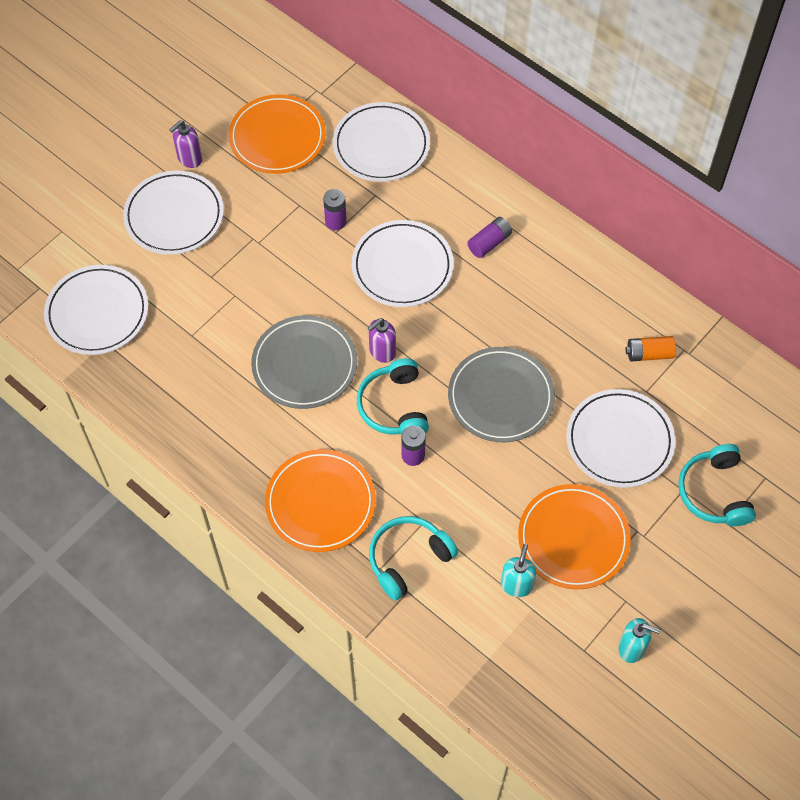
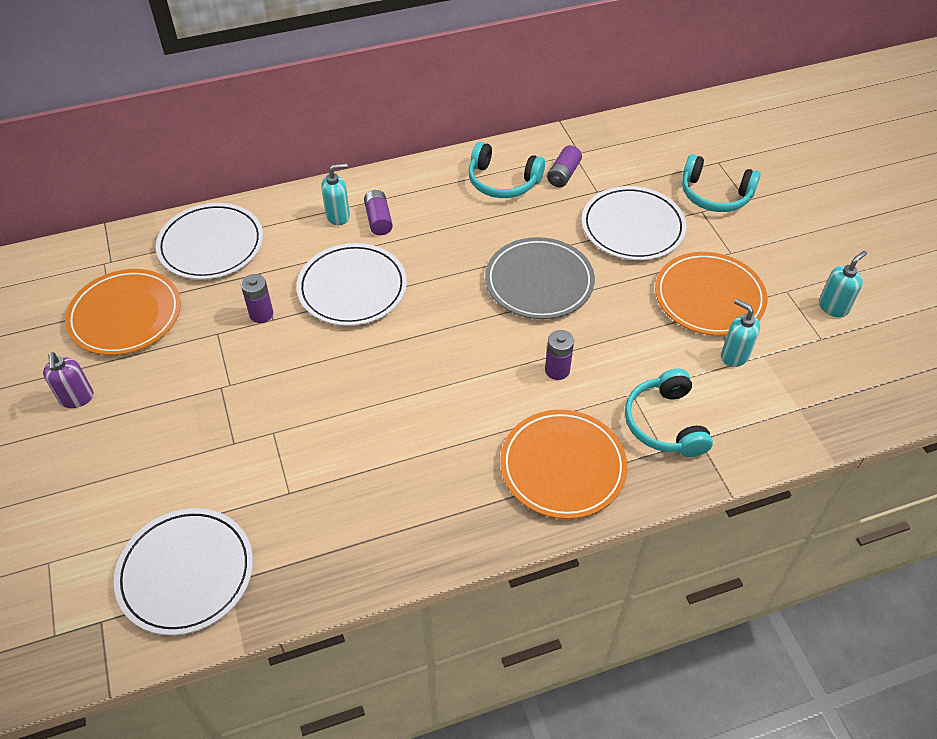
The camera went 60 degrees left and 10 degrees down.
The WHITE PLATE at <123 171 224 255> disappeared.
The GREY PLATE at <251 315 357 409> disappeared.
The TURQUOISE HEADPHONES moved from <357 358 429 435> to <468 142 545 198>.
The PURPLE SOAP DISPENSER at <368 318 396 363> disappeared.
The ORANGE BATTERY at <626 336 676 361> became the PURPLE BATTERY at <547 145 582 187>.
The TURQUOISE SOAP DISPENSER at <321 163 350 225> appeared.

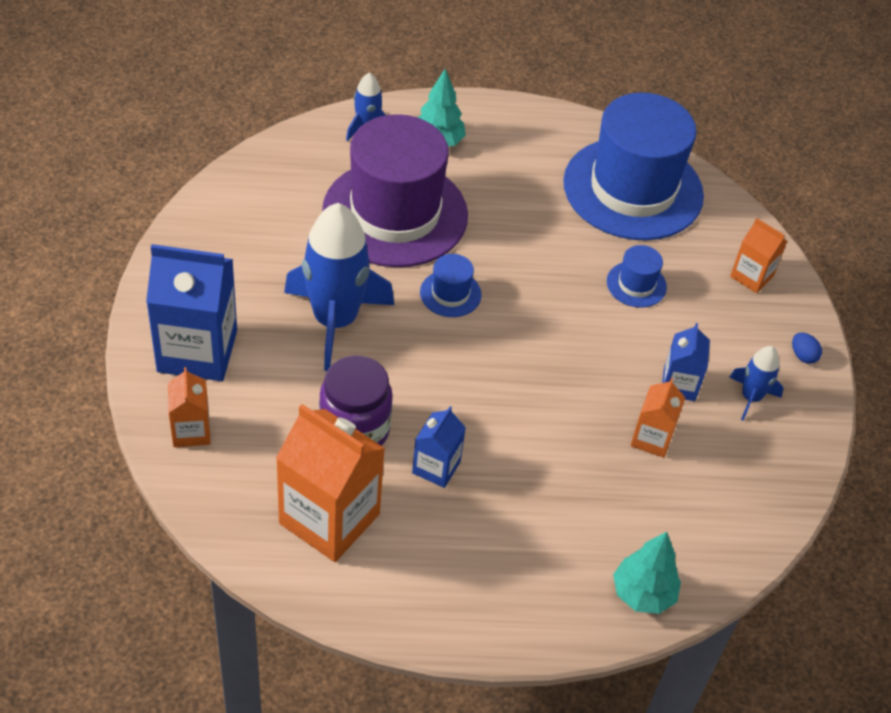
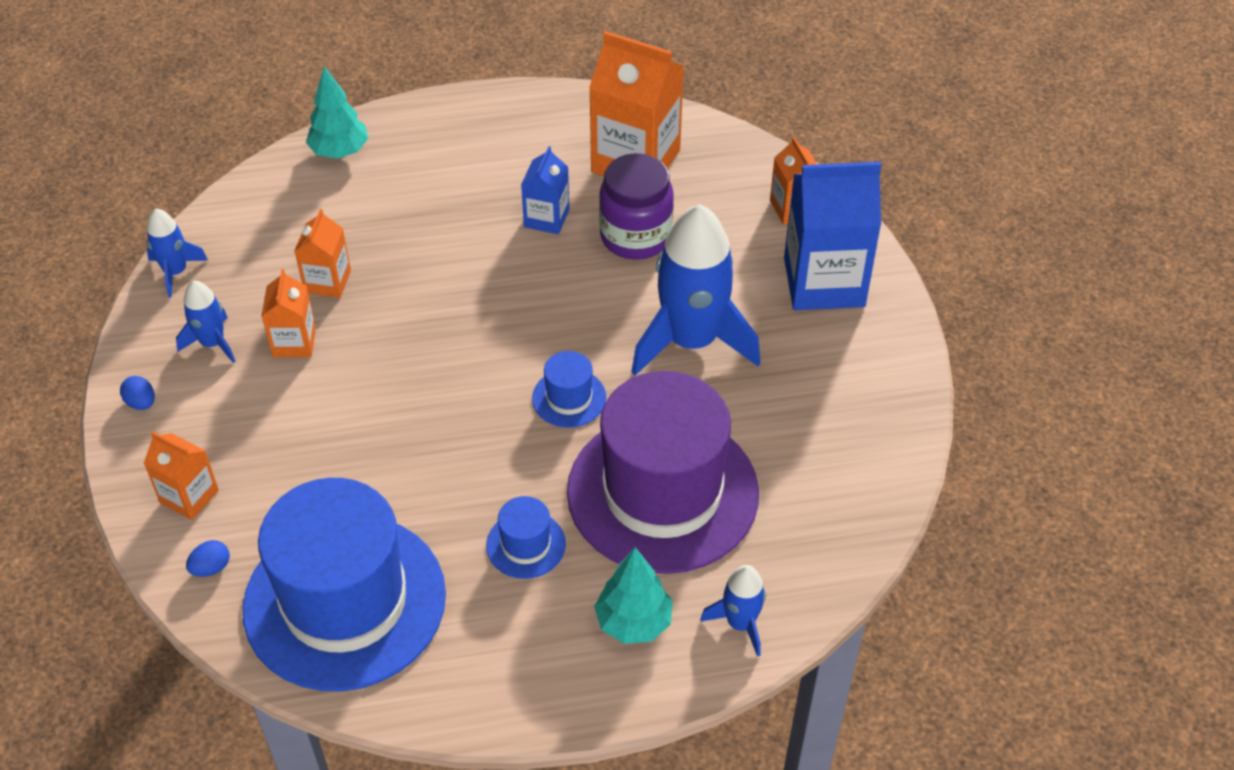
The camera went 175 degrees right and 0 degrees up.
The BLUE HAT moved from <607 245 667 308> to <486 496 566 579>.
The BLUE CARTON at <662 323 710 401> became the ORANGE CARTON at <261 269 316 357>.
The BLUE ROCKET at <147 208 208 298> appeared.
The BLUE EGG at <186 540 230 577> appeared.

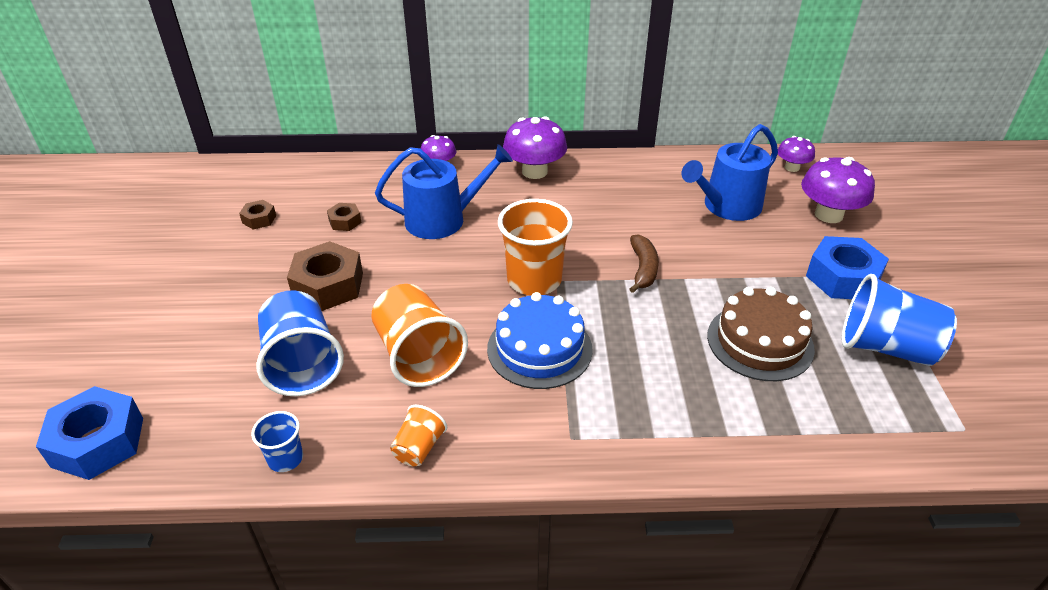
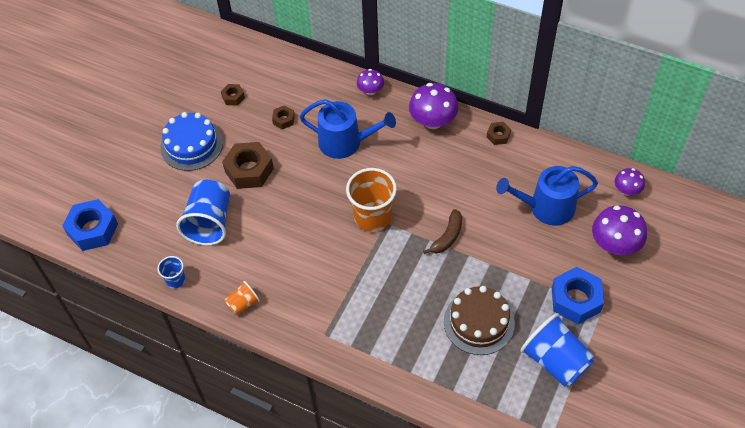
The camera went 30 degrees right and 15 degrees up.
The ORANGE CUP at <371 284 468 387> disappeared.
The BLUE CAKE moved from <487 292 593 389> to <160 112 223 171>.
The BROWN NUT at <487 122 511 145> appeared.

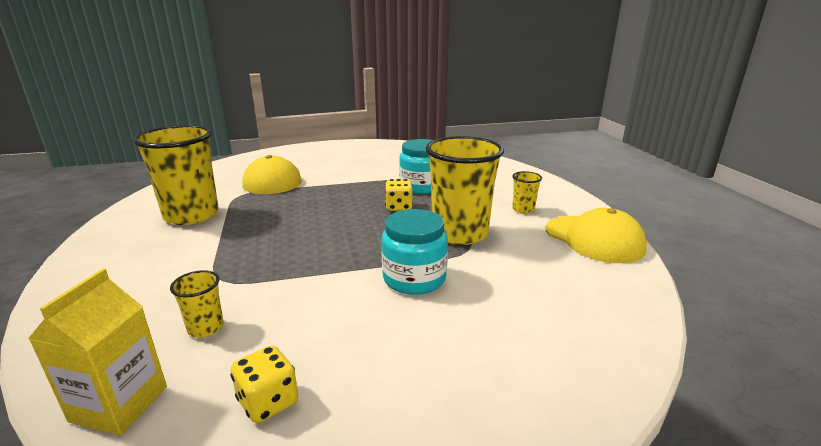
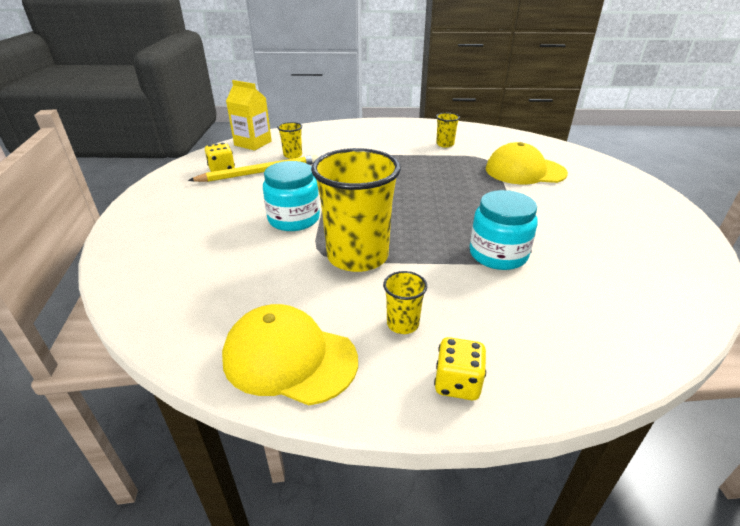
The camera went 105 degrees right and 10 degrees up.
The YELLOW CUP at <133 125 219 225> changed to 0.44 times the size.
The YELLOW DICE moved from <385 179 413 211> to <434 337 486 400>.
The YELLOW CAP at <546 208 647 263> turned 45 degrees clockwise.
The YELLOW PENCIL at <188 155 318 182> appeared.

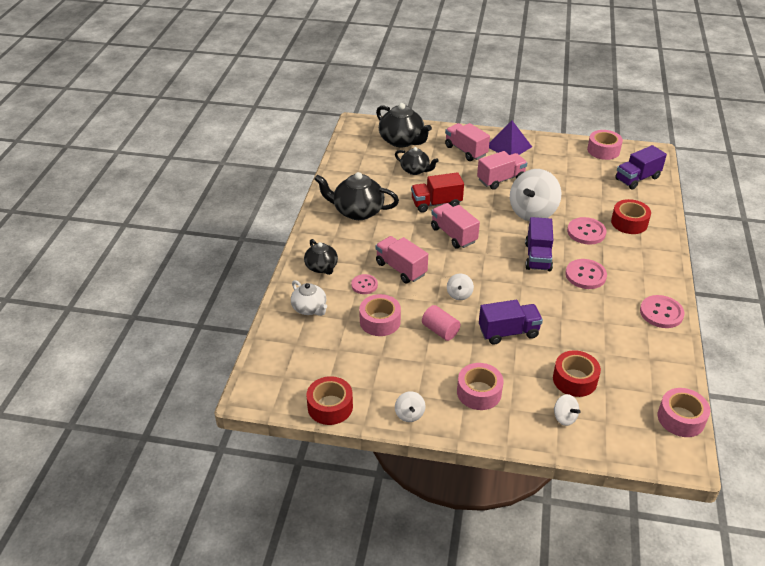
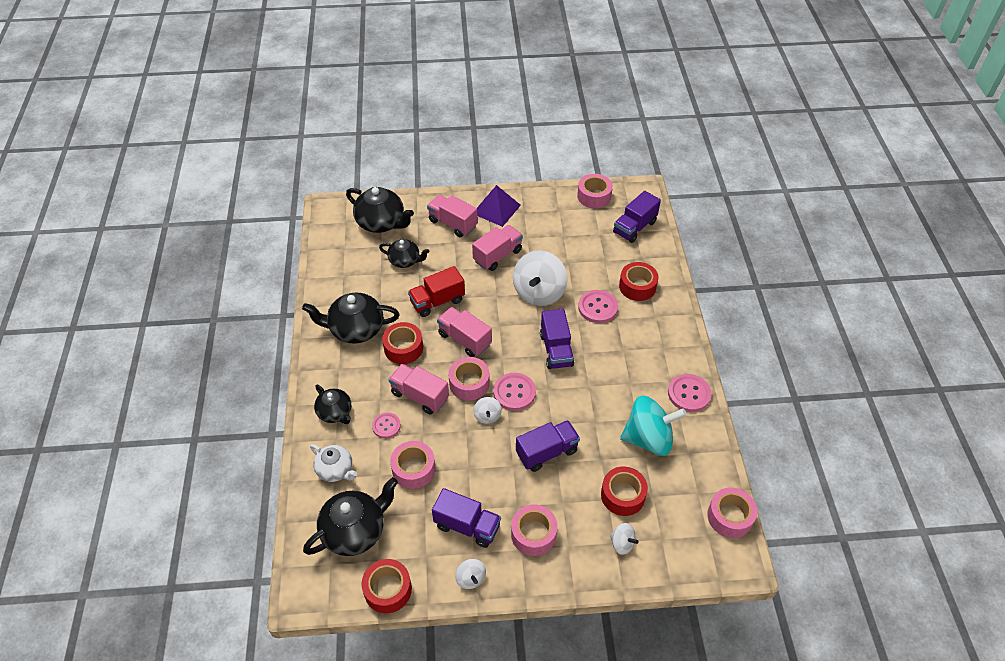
The camera went 15 degrees left and 10 degrees up.
The PINK CYLINDER at <422 305 460 341> disappeared.
The PINK BUTTON moved from <565 259 607 289> to <493 373 536 411>.
The BLACK TEAPOT at <303 477 398 556> appeared.
The RED TAPE at <382 322 423 364> appeared.
The PURPLE TRUCK at <432 488 501 548> appeared.
The PINK TAPE at <448 357 490 401> appeared.
The TURQUOISE SPINNING TOP at <620 396 687 456> appeared.

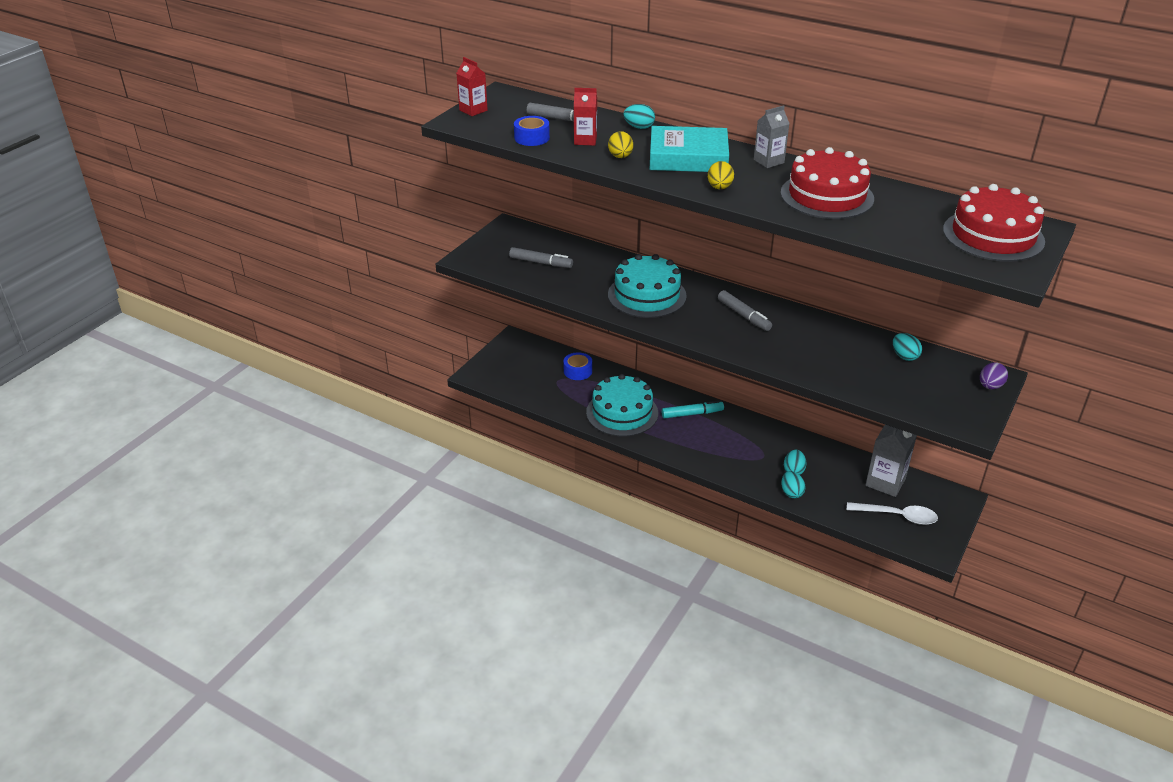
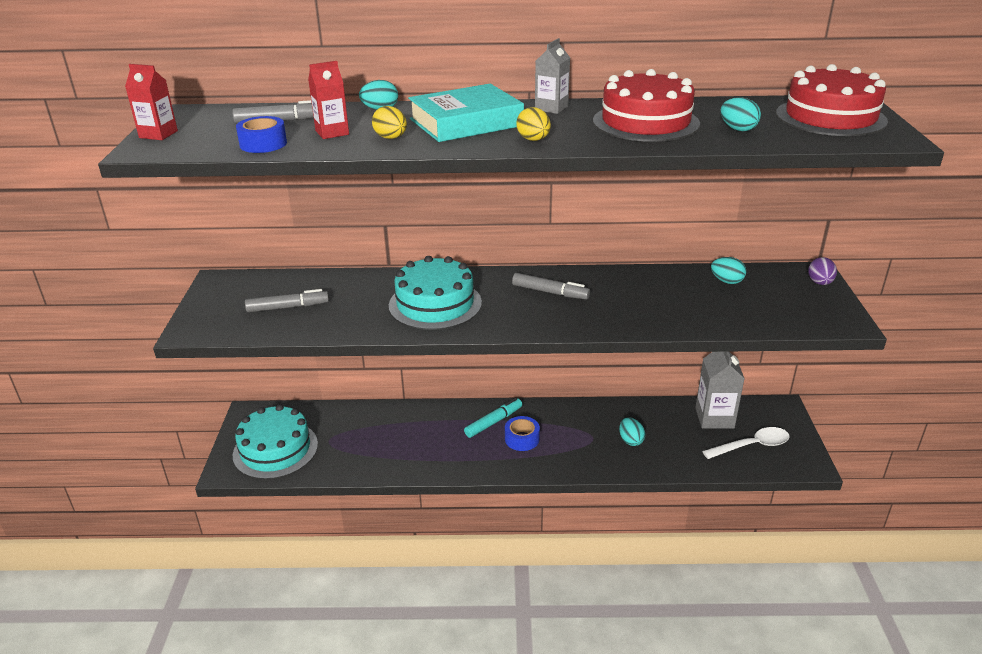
The camera went 30 degrees left and 5 degrees down.
The BLUE TAPE moved from <564 352 592 380> to <505 416 540 451>.
The TURQUOISE CAKE moved from <586 374 658 437> to <233 404 318 479>.
The TURQUOISE EGG moved from <781 471 806 498> to <720 97 761 131>.

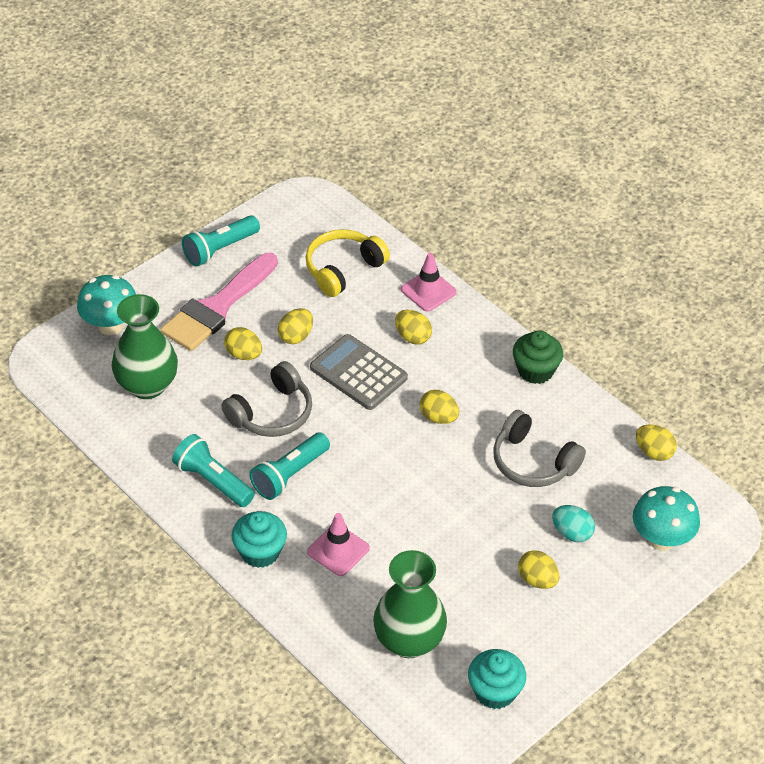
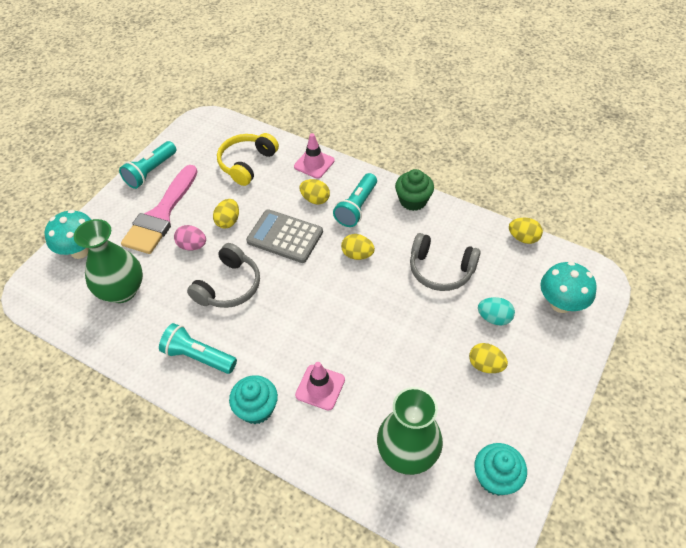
The camera went 15 degrees left and 5 degrees up.
The YELLOW EGG at <224 327 262 360> became the PINK EGG at <174 225 206 250>.
The TURQUOISE FLASHLIGHT moved from <250 433 330 500> to <333 173 377 227>.

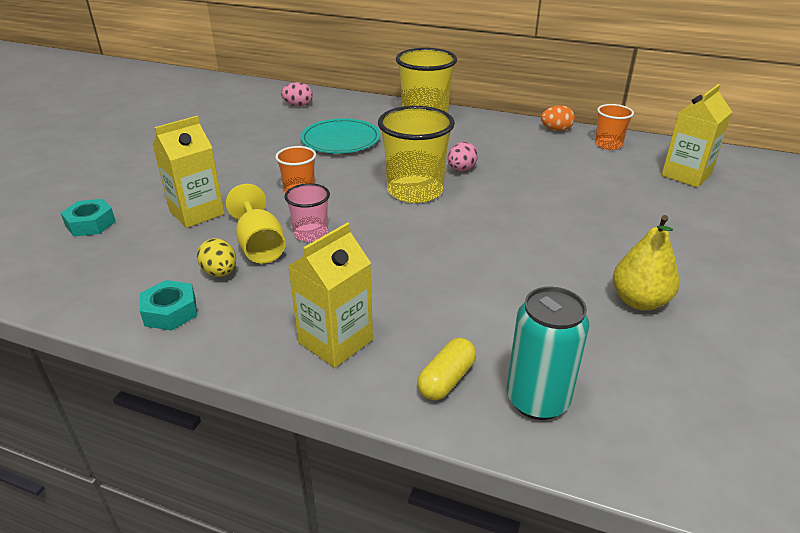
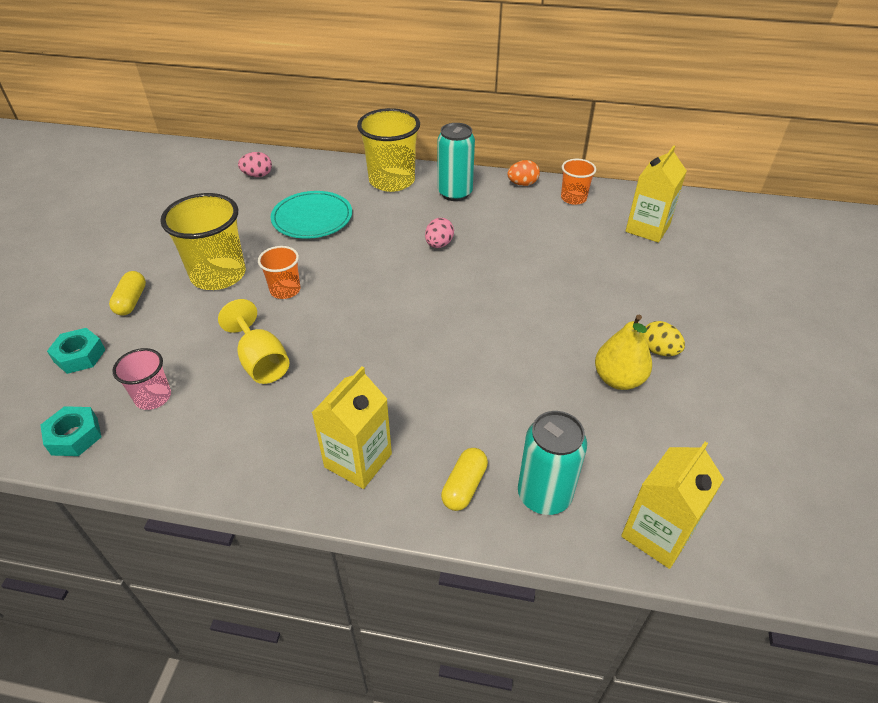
The camera went 10 degrees left and 10 degrees up.
The TURQUOISE NUT moved from <140 280 197 330> to <41 406 102 456>.
The YELLOW CARTON moved from <153 116 225 228> to <621 442 724 569>.
The YELLOW EGG moved from <197 238 236 277> to <644 321 685 356>.
The PINK CUP moved from <284 183 330 242> to <112 348 171 410>.
The YELLOW CUP moved from <378 106 455 203> to <160 193 246 290>.
The YELLOW CAPSULE at <109 271 146 316> appeared.
The TURQUOISE CAN at <438 123 475 201> appeared.

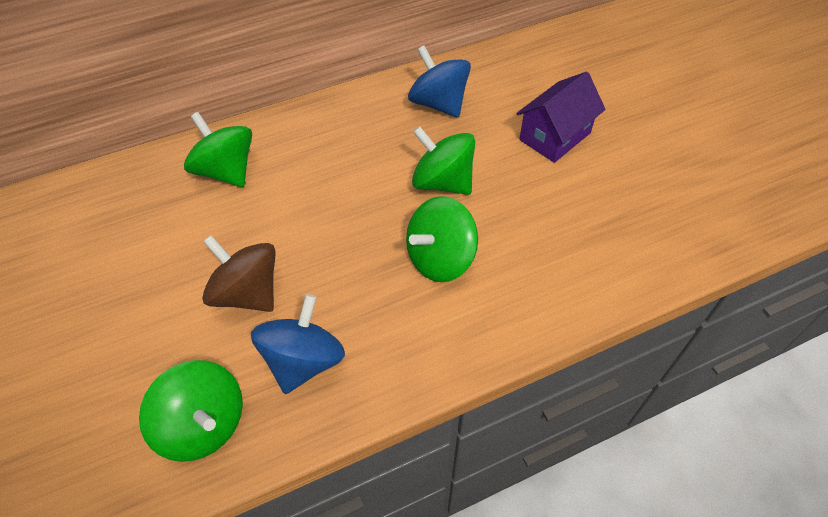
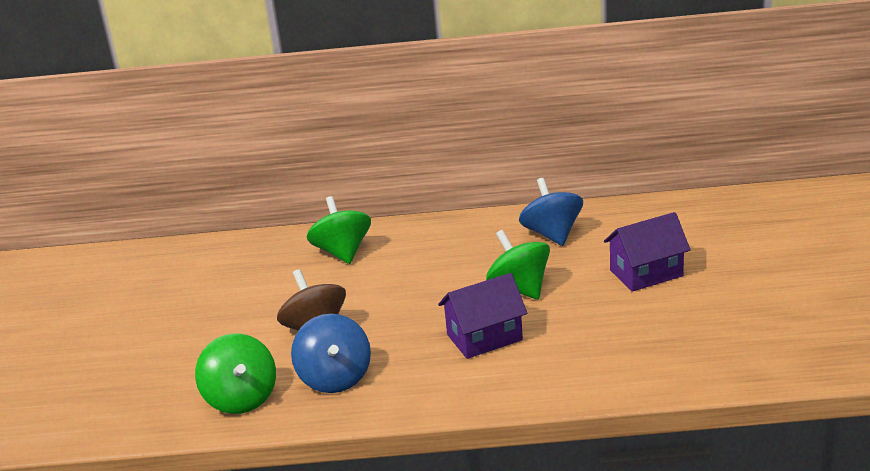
The camera went 25 degrees right and 25 degrees down.
The BLUE SPINNING TOP at <251 294 345 394> turned 120 degrees clockwise.
The GREEN SPINNING TOP at <406 196 478 282> was replaced by the PURPLE HOUSE at <438 273 527 359>.

